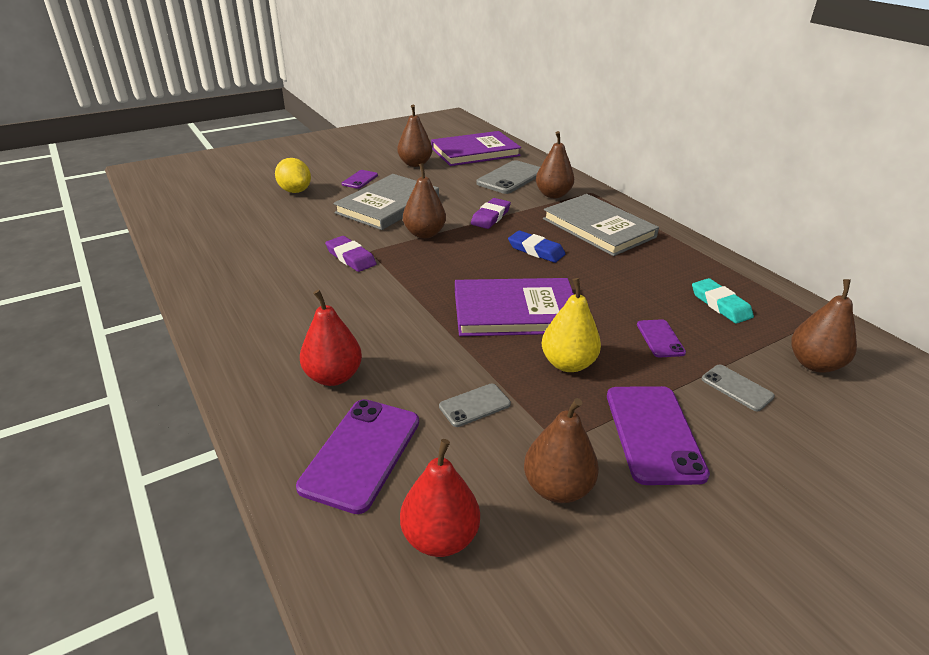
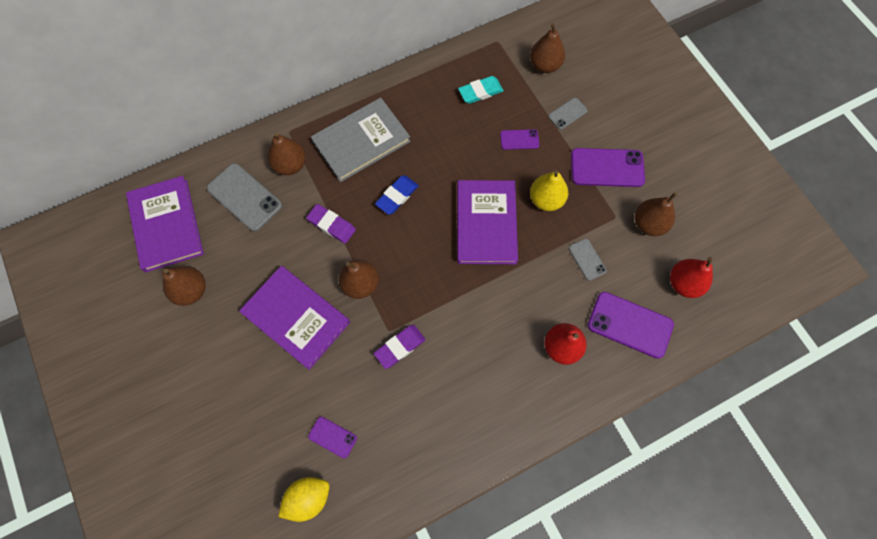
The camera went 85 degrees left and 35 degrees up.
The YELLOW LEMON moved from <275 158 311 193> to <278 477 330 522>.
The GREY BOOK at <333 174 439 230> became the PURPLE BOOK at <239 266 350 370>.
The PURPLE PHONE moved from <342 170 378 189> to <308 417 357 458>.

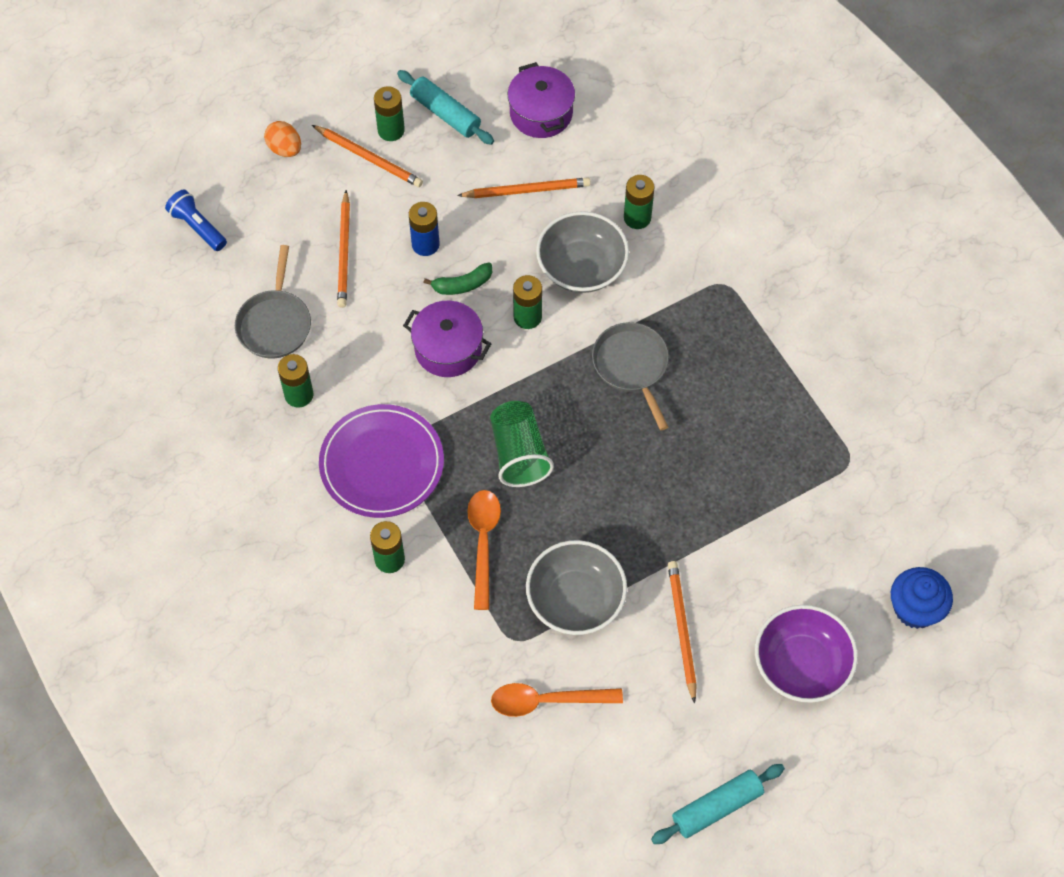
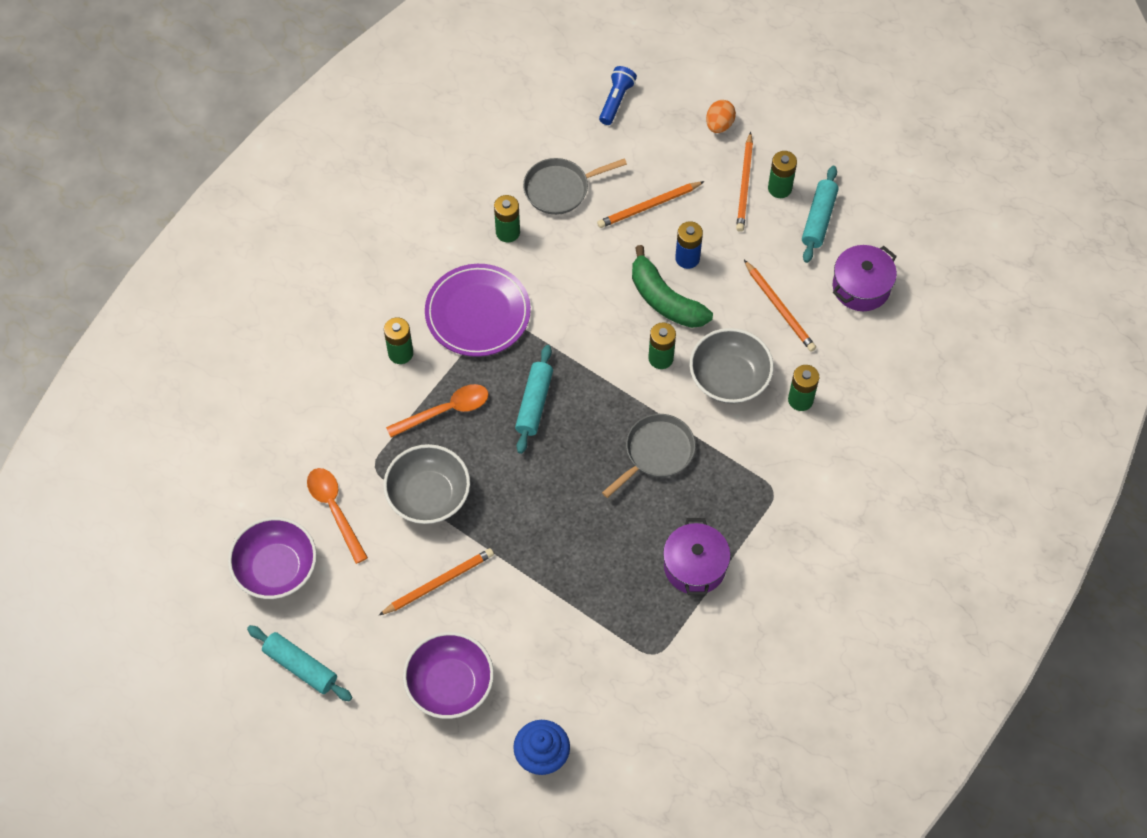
The camera went 65 degrees right and 0 degrees up.
The PURPLE POT moved from <403 301 491 377> to <663 518 731 595>.
The GREEN BANANA at <424 263 492 295> changed to 1.77 times the size.
The GREEN CUP at <490 401 554 487> was replaced by the TURQUOISE ROLLING PIN at <515 345 553 454>.
The PURPLE BOWL at <228 517 317 599> appeared.

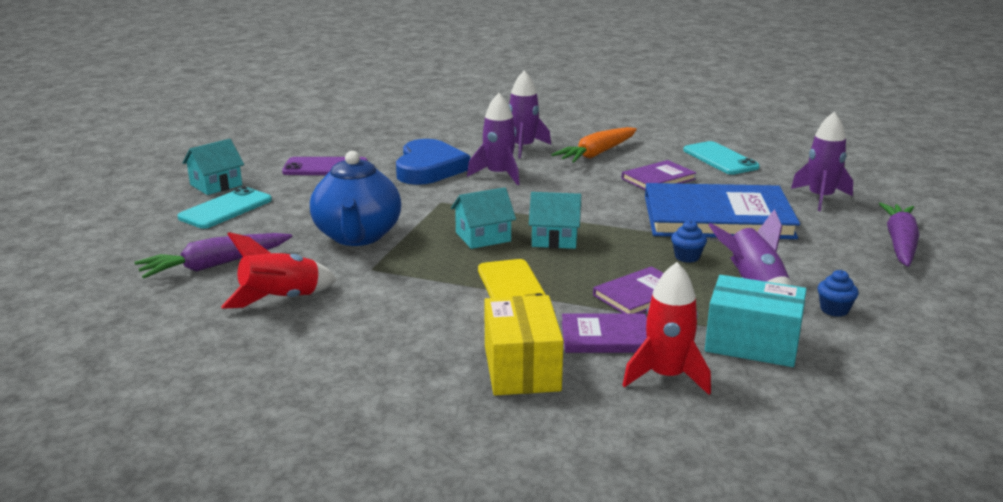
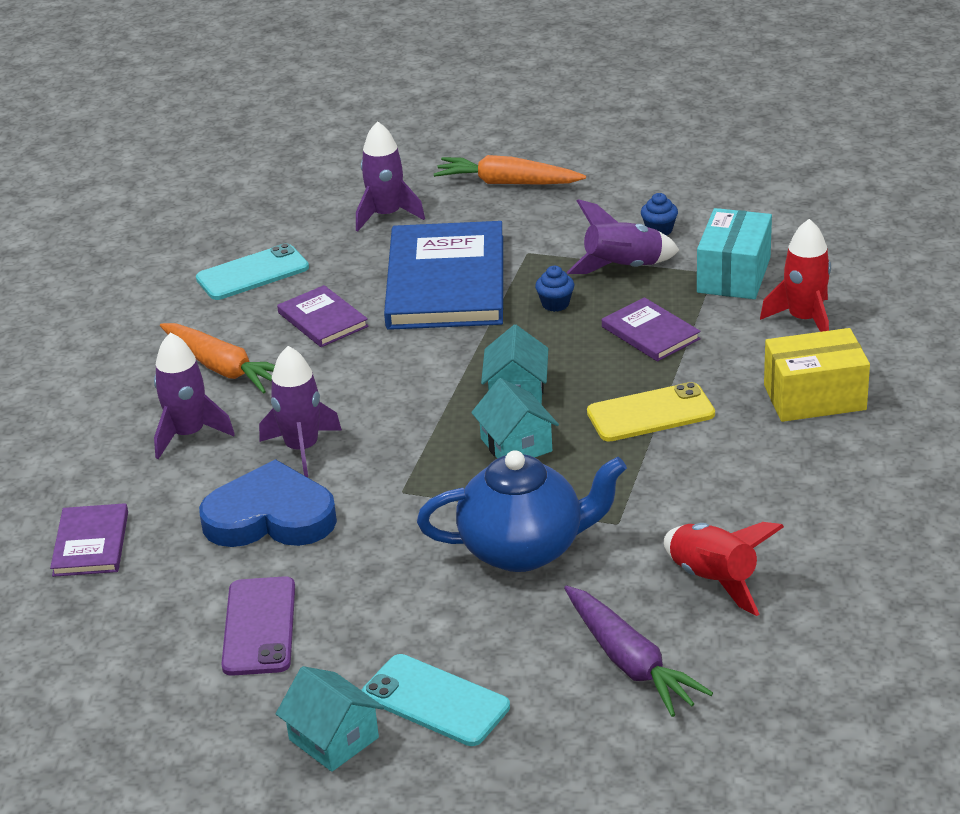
The camera went 90 degrees left and 10 degrees up.
The PURPLE BOOK moved from <562 313 647 353> to <50 503 128 577>.
The PURPLE CARROT at <879 203 919 267> became the ORANGE CARROT at <434 155 586 185>.

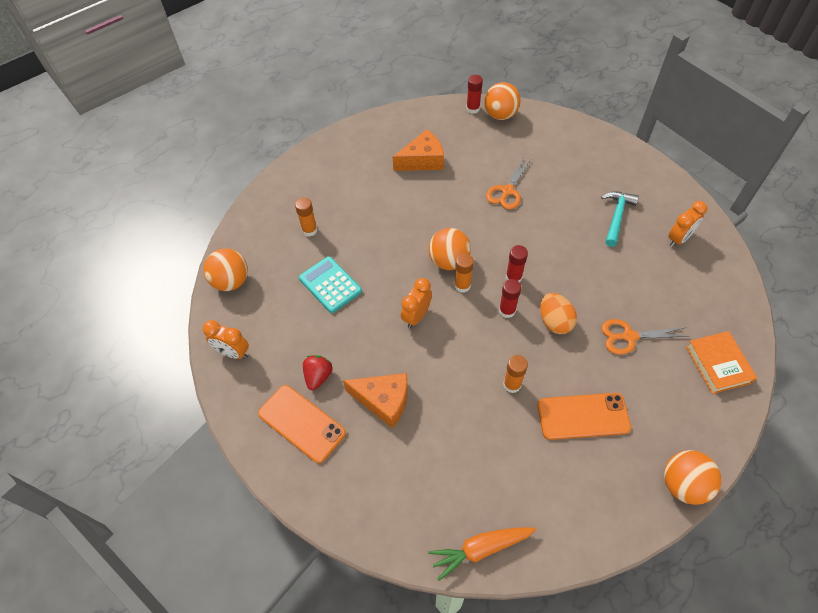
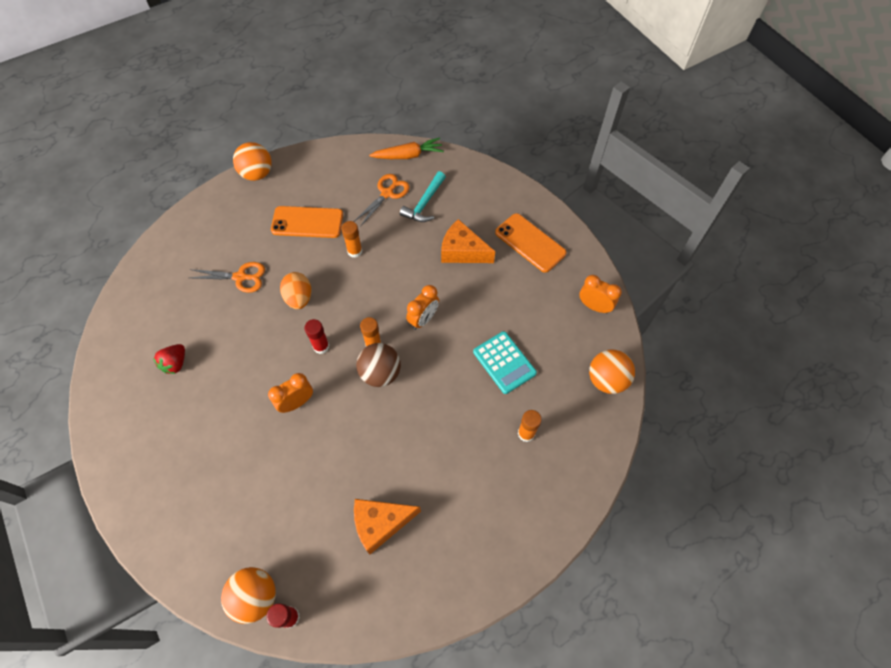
The camera went 175 degrees left and 5 degrees up.
The RED STRAWBERRY moved from <303 355 333 390> to <153 344 185 374>.
The ORANGE BALL at <428 228 471 270> became the BROWN BALL at <356 343 401 387>.
The ORANGE SCISSORS moved from <486 158 532 210> to <353 174 410 227>.
The RED GLUE STICK at <499 279 521 318> disappeared.
The TURQUOISE HAMMER moved from <601 191 639 247> to <400 171 446 222>.
The ORANGE CLOCK moved from <668 201 707 247> to <268 373 313 413>.
The ORANGE BOOK at <686 331 757 394> disappeared.

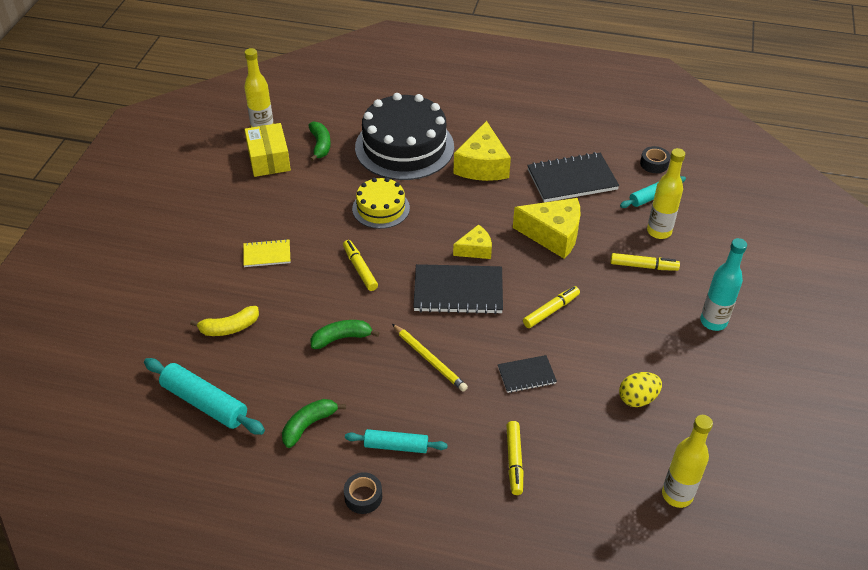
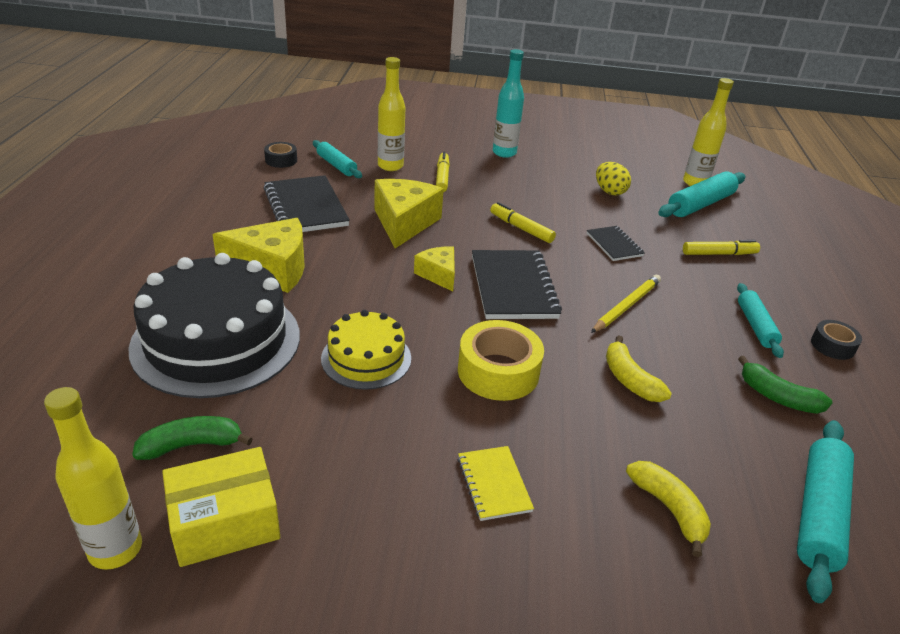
The camera went 100 degrees left and 10 degrees down.
The GREEN BANANA at <310 320 379 349> became the YELLOW BANANA at <606 335 671 402>.
The YELLOW MARKER at <343 240 378 291> was replaced by the YELLOW TAPE at <458 320 544 401>.
The TURQUOISE ROLLING PIN at <658 172 746 217> appeared.

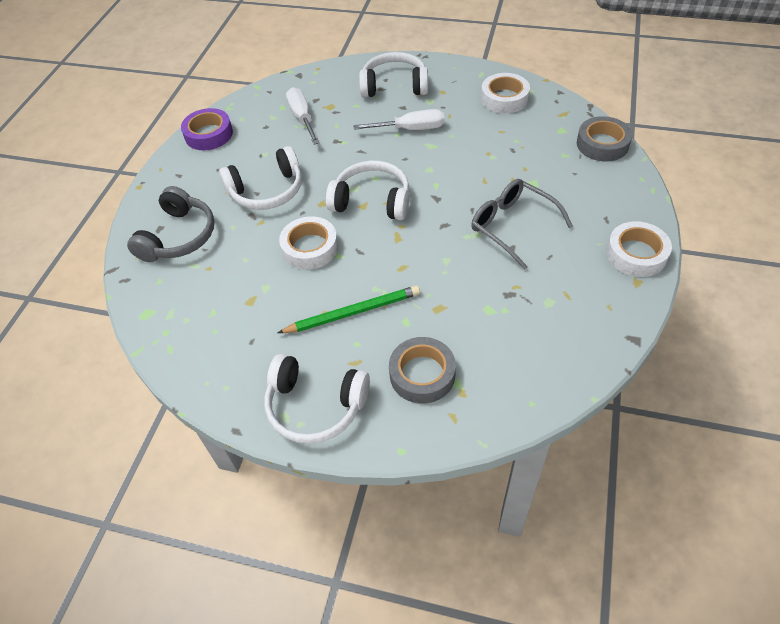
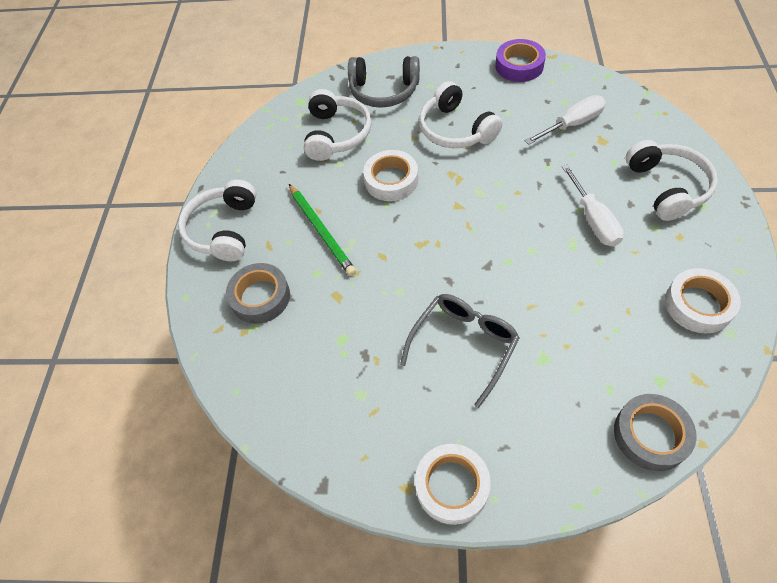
The camera went 80 degrees right and 5 degrees up.
The WHITE HEADPHONES moved from <326 161 409 220> to <304 89 372 161>.

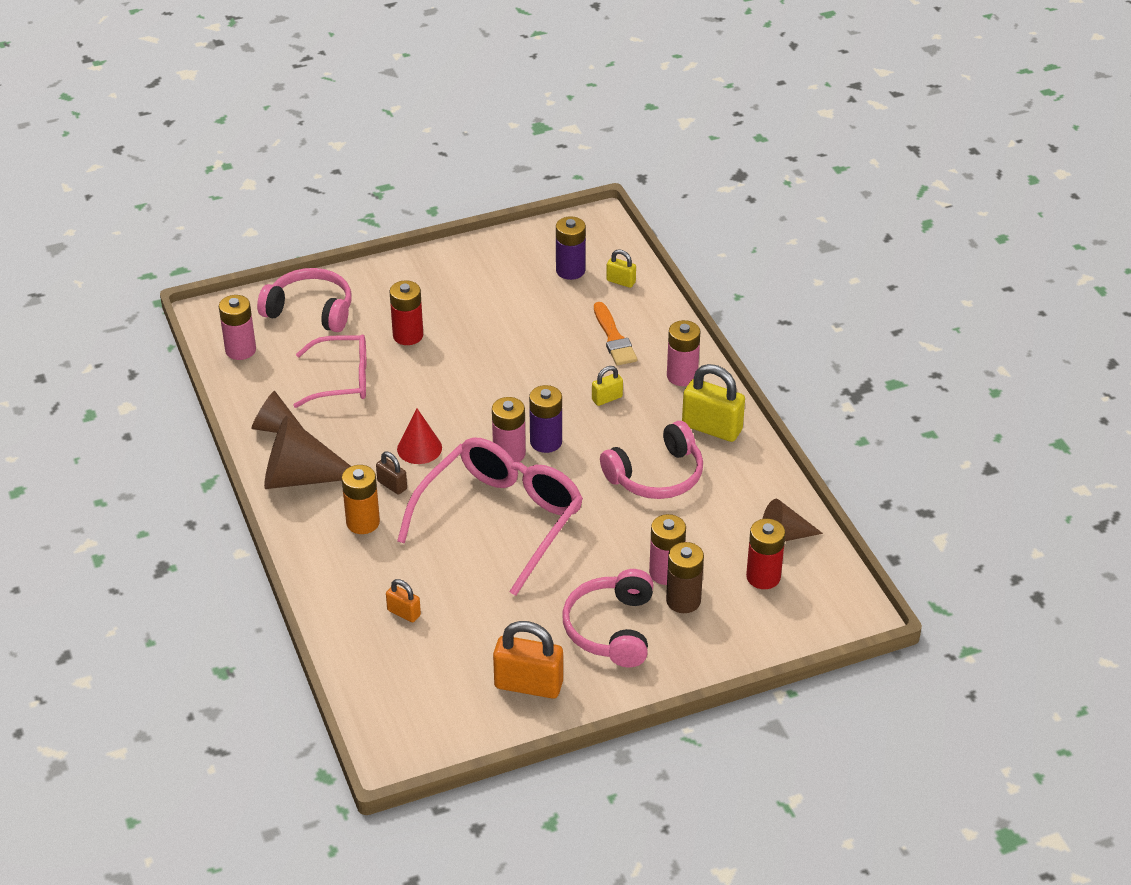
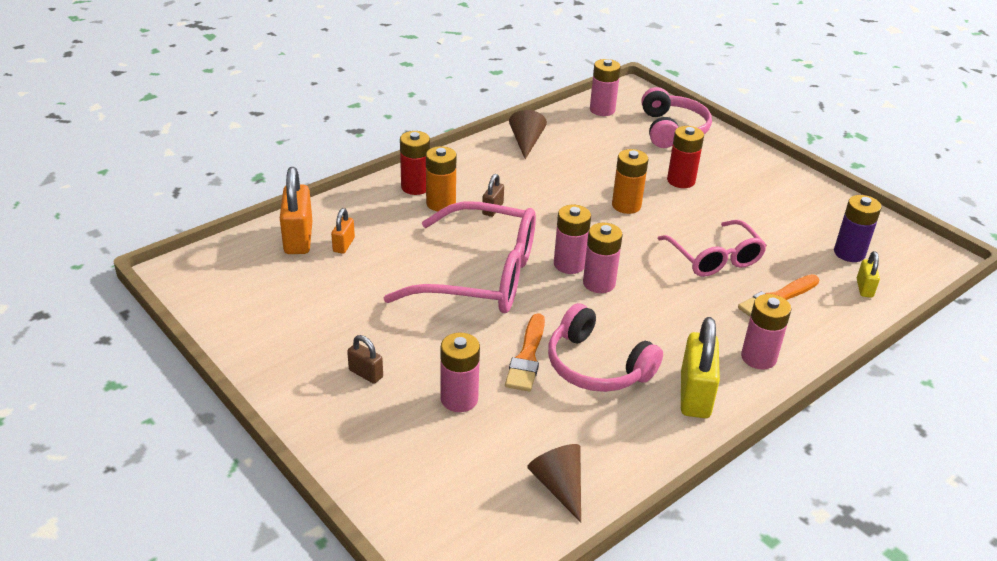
The camera went 70 degrees right and 5 degrees down.
The BROWN CONE at <264 415 351 489> disappeared.
The PINK GLASSES moved from <293 335 366 408> to <657 220 767 277>.
The RED CONE at <397 408 442 464> disappeared.
The ORANGE PADLOCK moved from <493 621 563 699> to <280 167 312 254>.
The PURPLE BATTERY at <529 385 562 453> became the PINK BATTERY at <583 223 623 293>.
The PINK HEADPHONES at <562 569 653 667> was replaced by the BROWN PADLOCK at <347 335 383 384>.
The YELLOW PADLOCK at <592 366 623 406> disappeared.
The BROWN BATTERY at <666 542 704 613> disappeared.
The RED BATTERY moved from <746 519 785 589> to <400 131 430 195>.
The ORANGE BRUSH at <505 313 545 392> appeared.
The ORANGE BATTERY at <612 149 648 214> appeared.

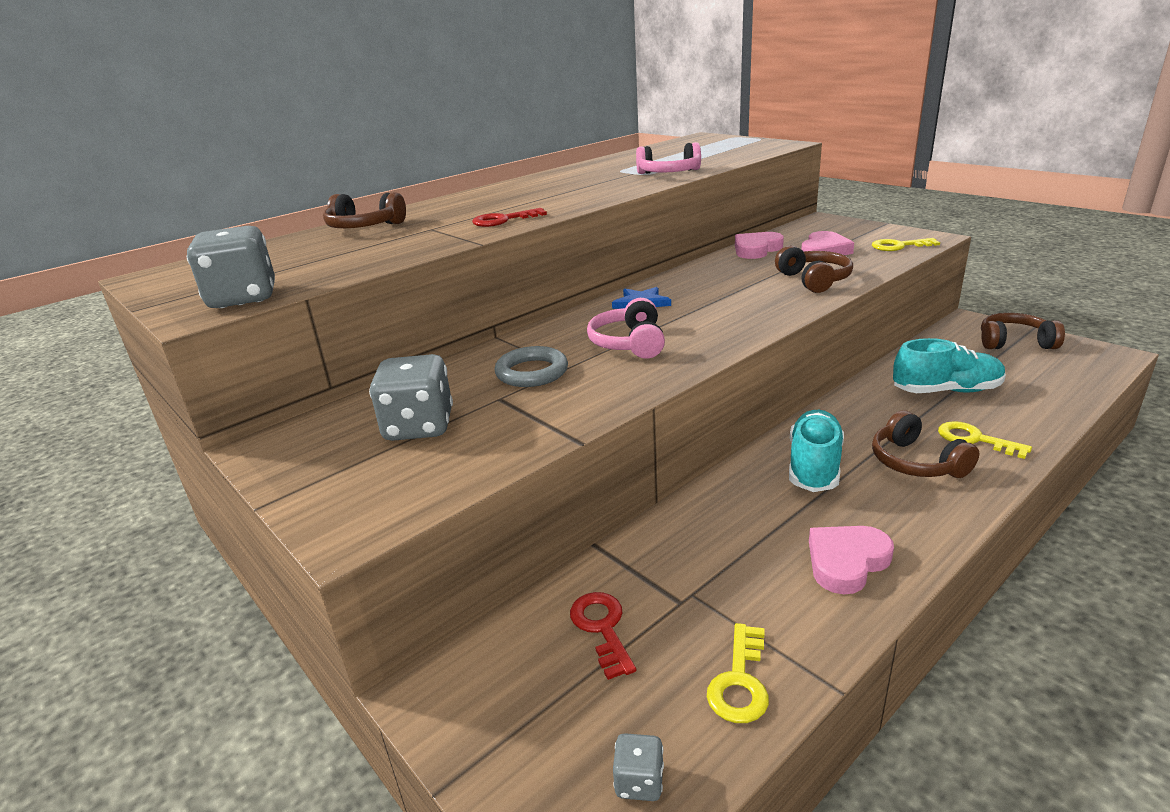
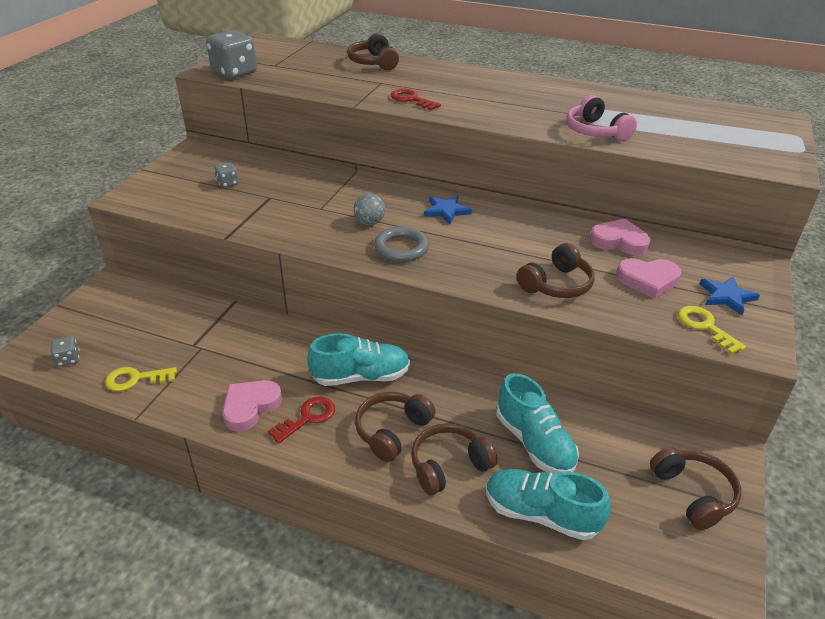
The camera went 60 degrees right and 10 degrees up.
The GREY DICE at <369 354 453 441> changed to 0.49 times the size.
The GREY RING moved from <495 346 568 387> to <374 226 429 262>.
The RED KEY moved from <570 592 636 680> to <268 397 335 443>.
The PINK HEADPHONES at <587 298 665 359> was replaced by the GREY BALL at <354 193 385 225>.
The PINK HEART at <809 526 894 595> turned 75 degrees counterclockwise.
The YELLOW KEY at <938 421 1032 459> was replaced by the BROWN HEADPHONES at <411 423 498 495>.
The TURQUOISE SHOE at <486 469 611 540> appeared.
The BLUE STAR at <700 277 760 315> appeared.

